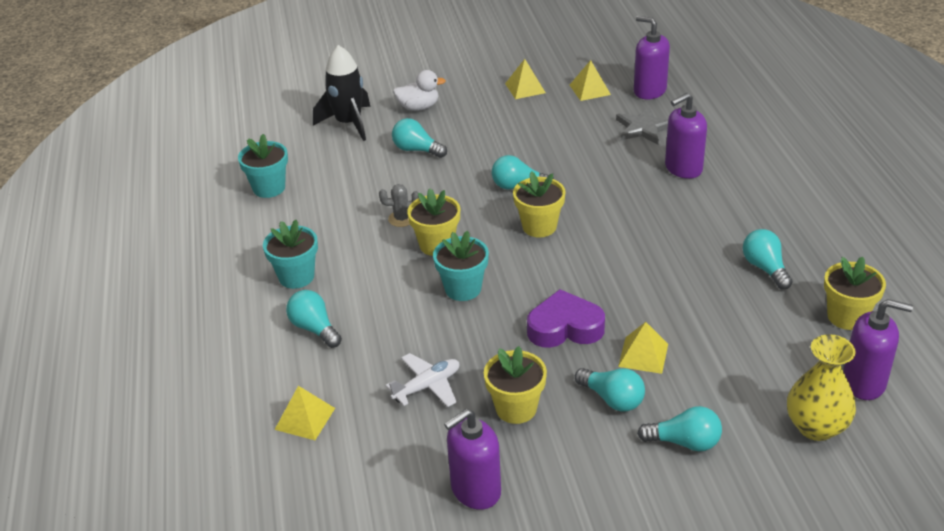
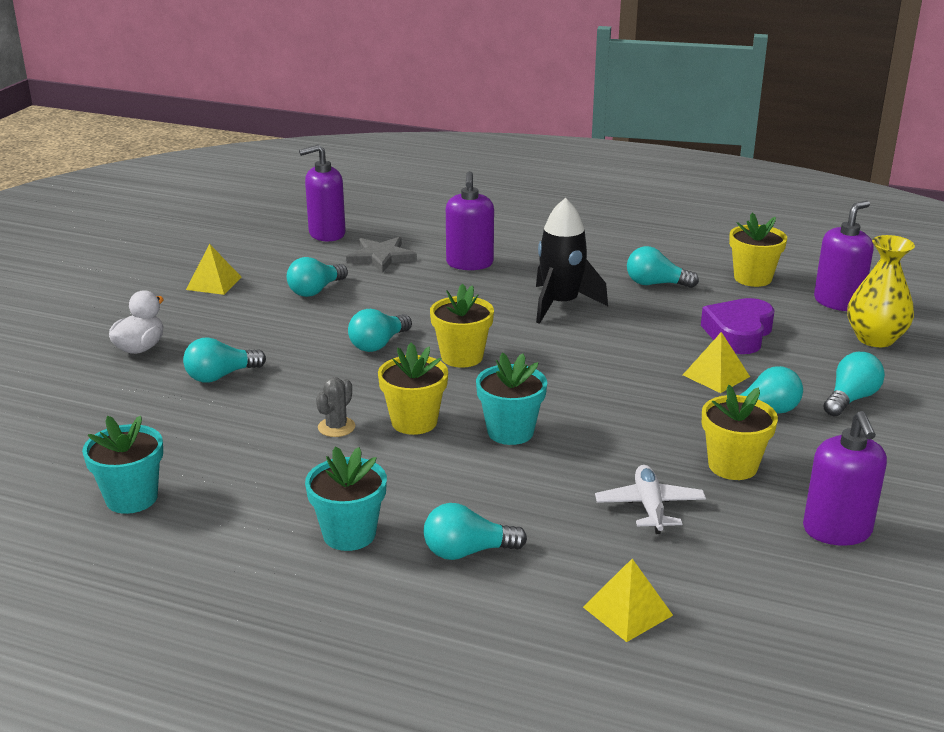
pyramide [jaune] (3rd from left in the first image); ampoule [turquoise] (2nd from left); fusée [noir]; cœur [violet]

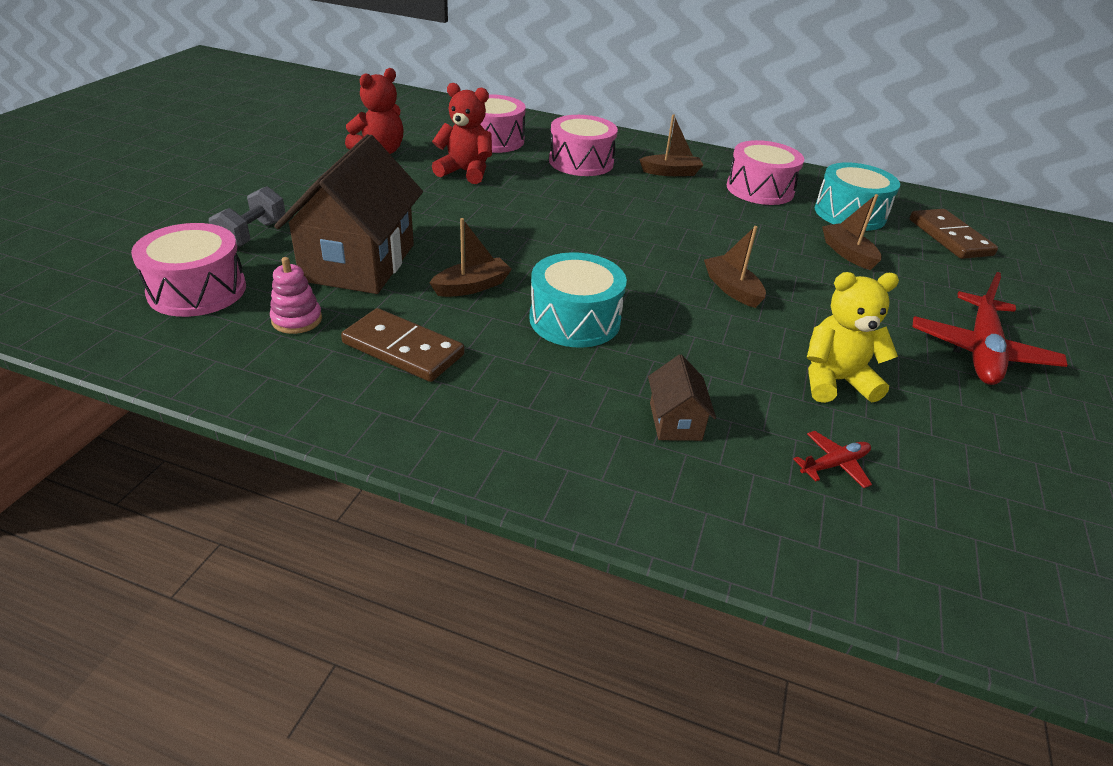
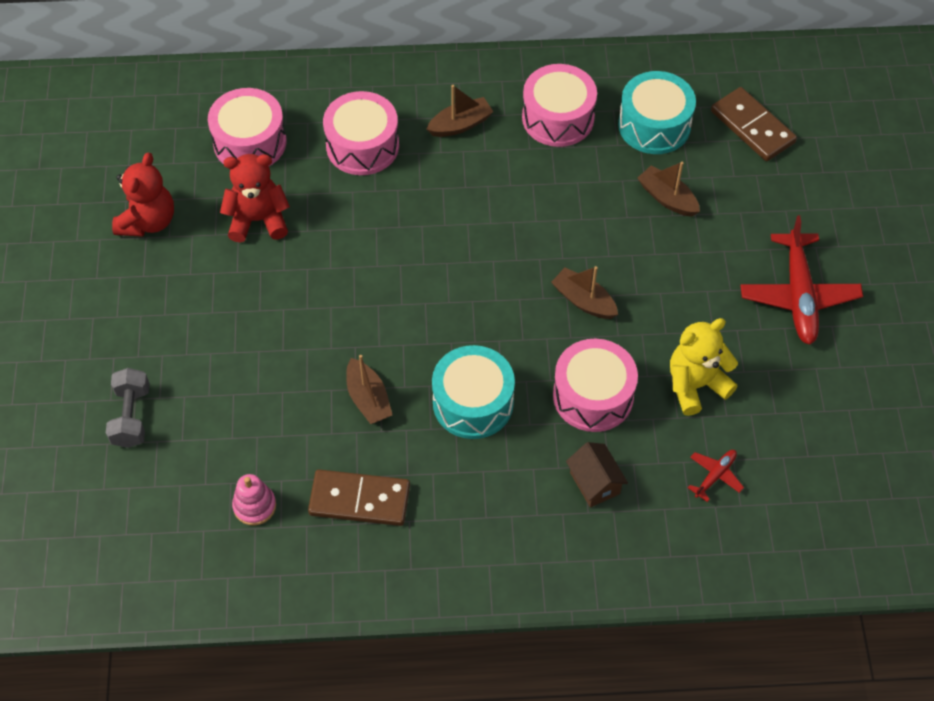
maison [marron] (1st from left in the first image); tambour [rose] (4th from left); bateau [marron] (1st from left)

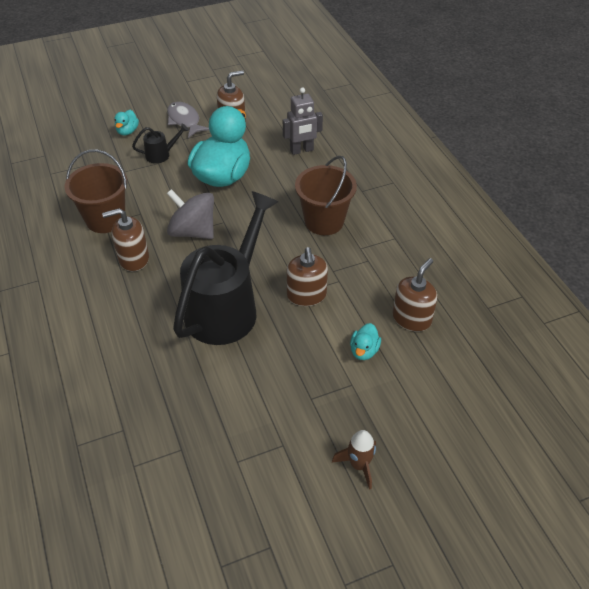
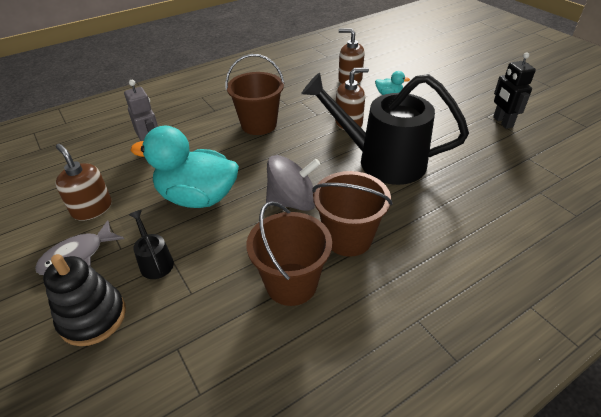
fusée [marron]; robot [noir]; seau [marron] (3rd from left); jouet à empiler [noir]; toupie [gris]

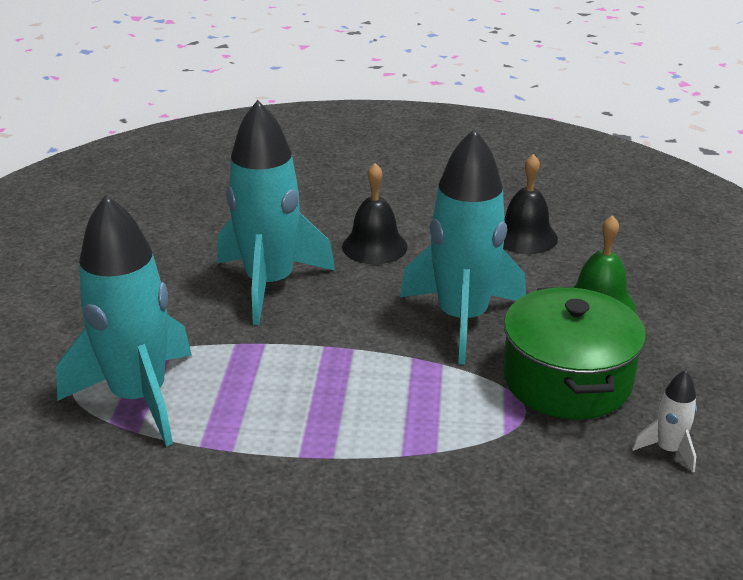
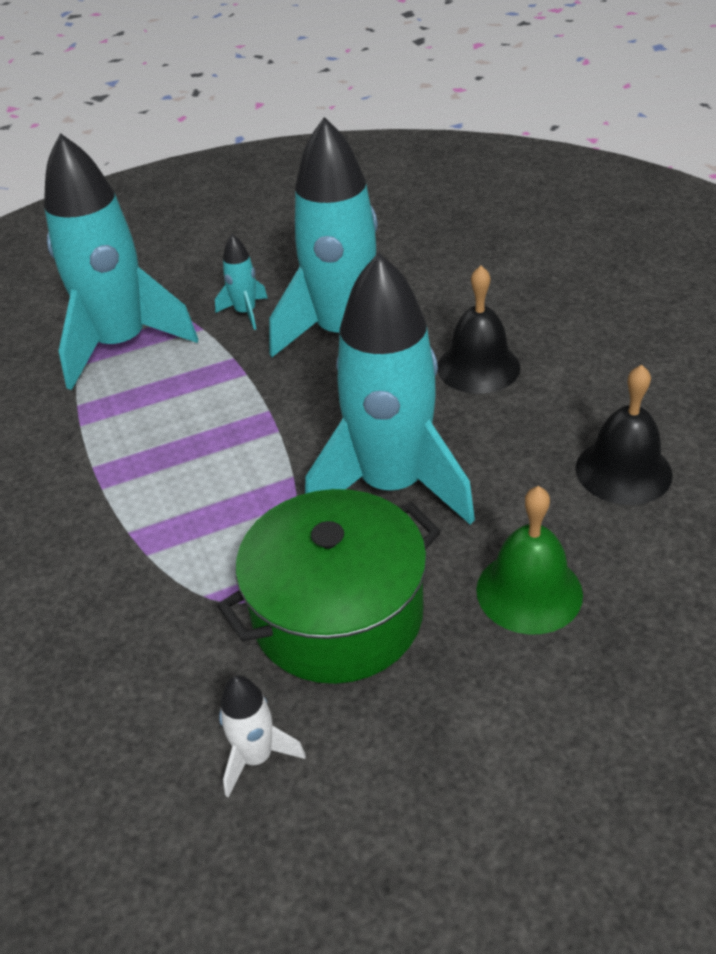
fusée [turquoise] (2nd from left)

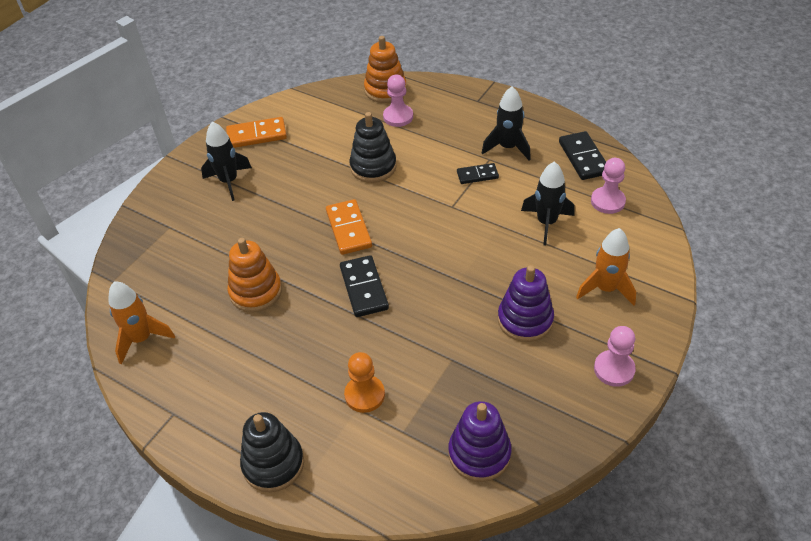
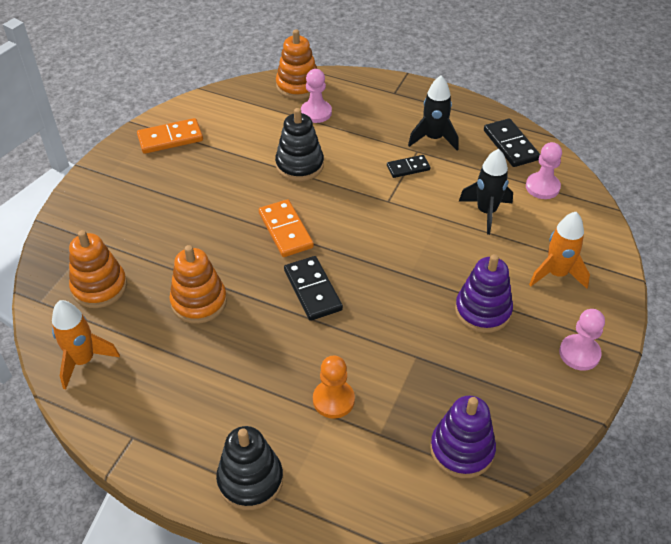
fusée [noir] (1st from left in the first image); jouet à empiler [orange] (1st from left)

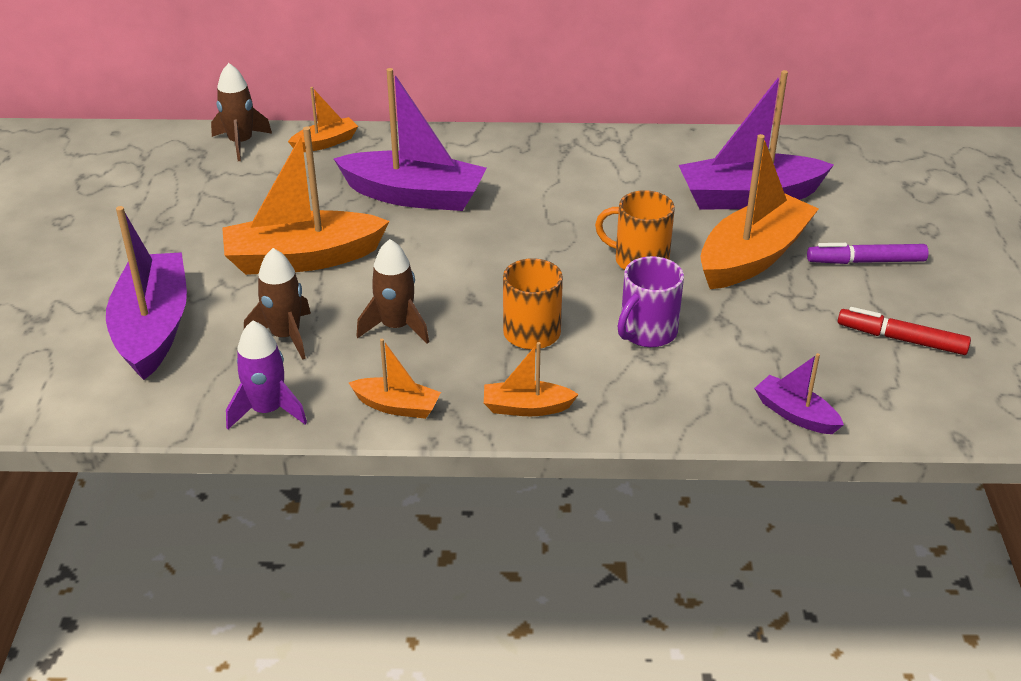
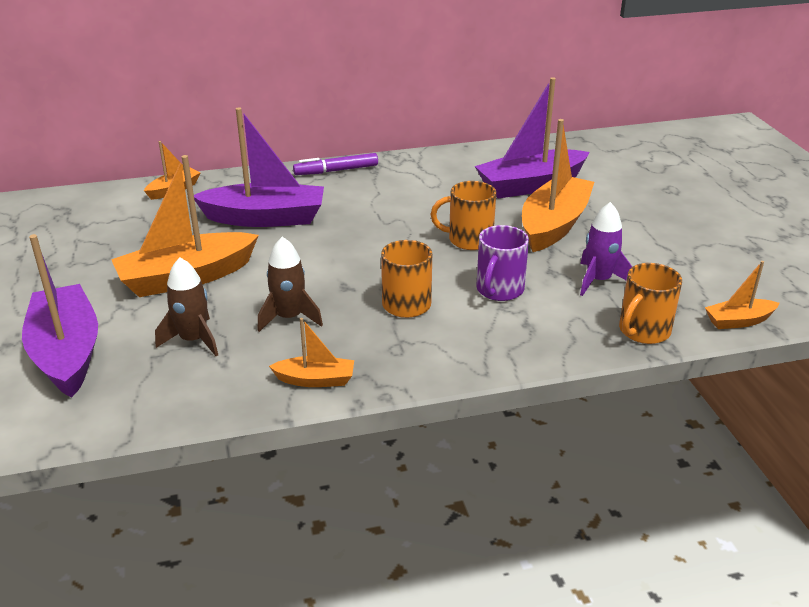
fusée [marron] (1st from left in the first image); feutre [rouge]; fusée [violet]; bateau [orange] (5th from left); feutre [violet]; tasse [orange] (3rd from left)

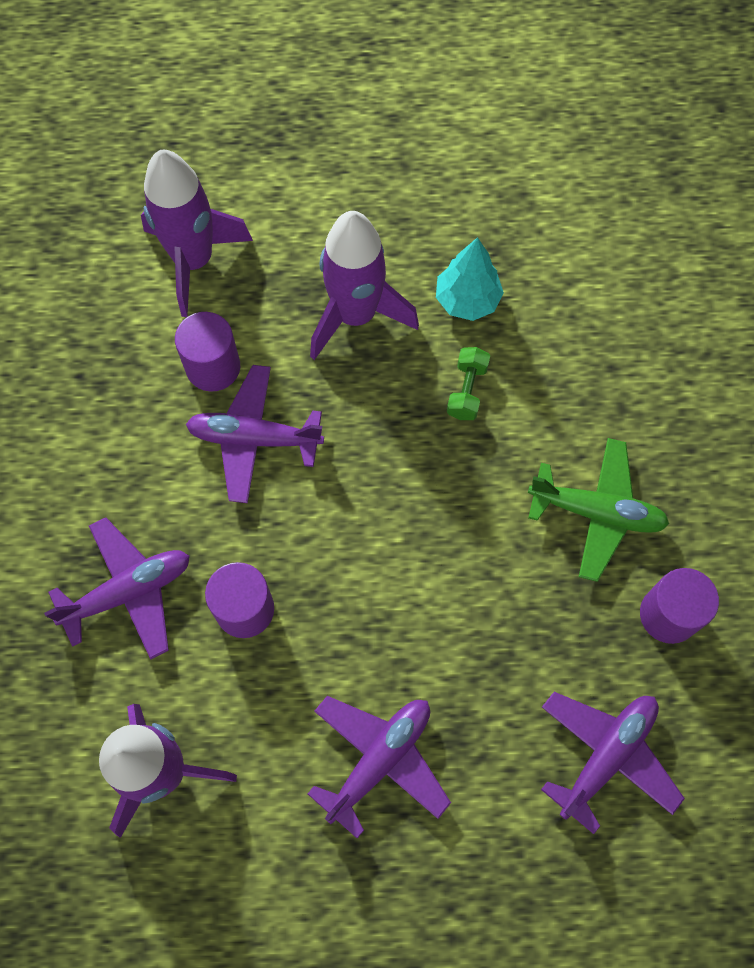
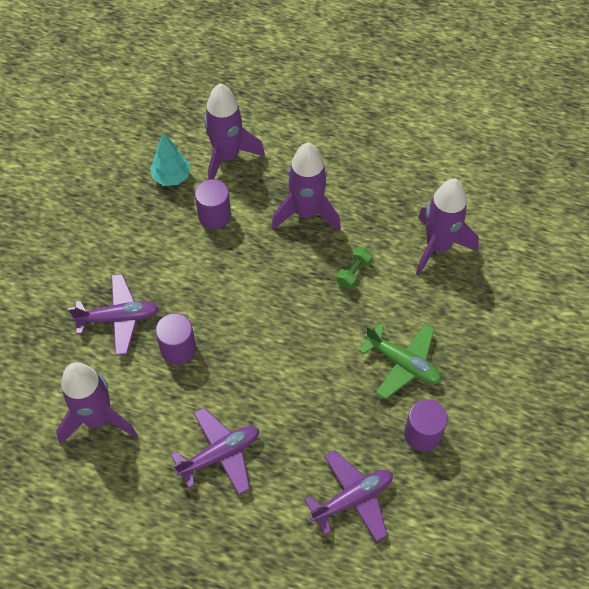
avion [violet] (2nd from left in the first image); fusée [violet] (4th from left); arbre [turquoise]

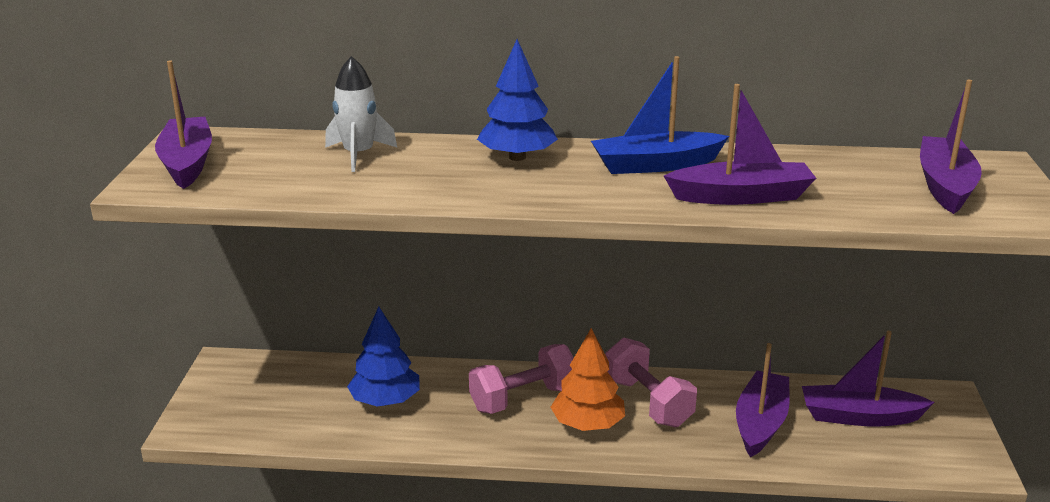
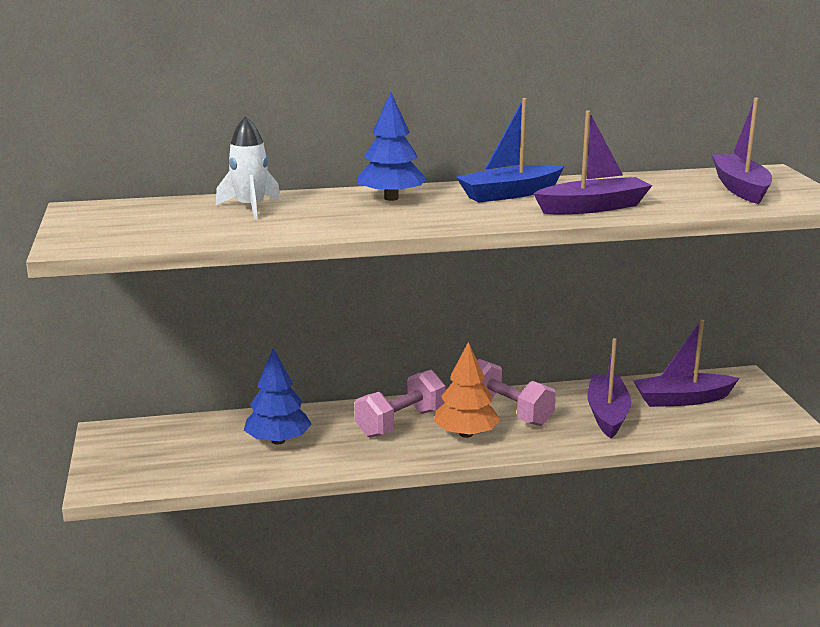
bateau [violet] (1st from left in the first image)

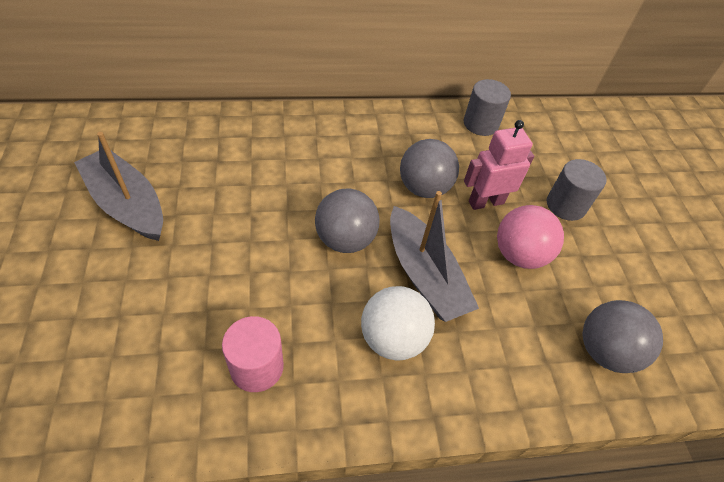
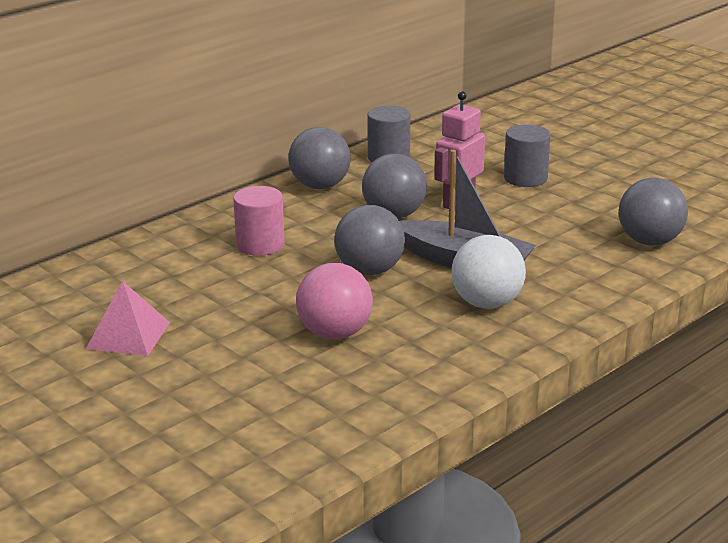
balle [gris] (1st from left); cylindre [rose]; balle [rose]; pyramide [rose]

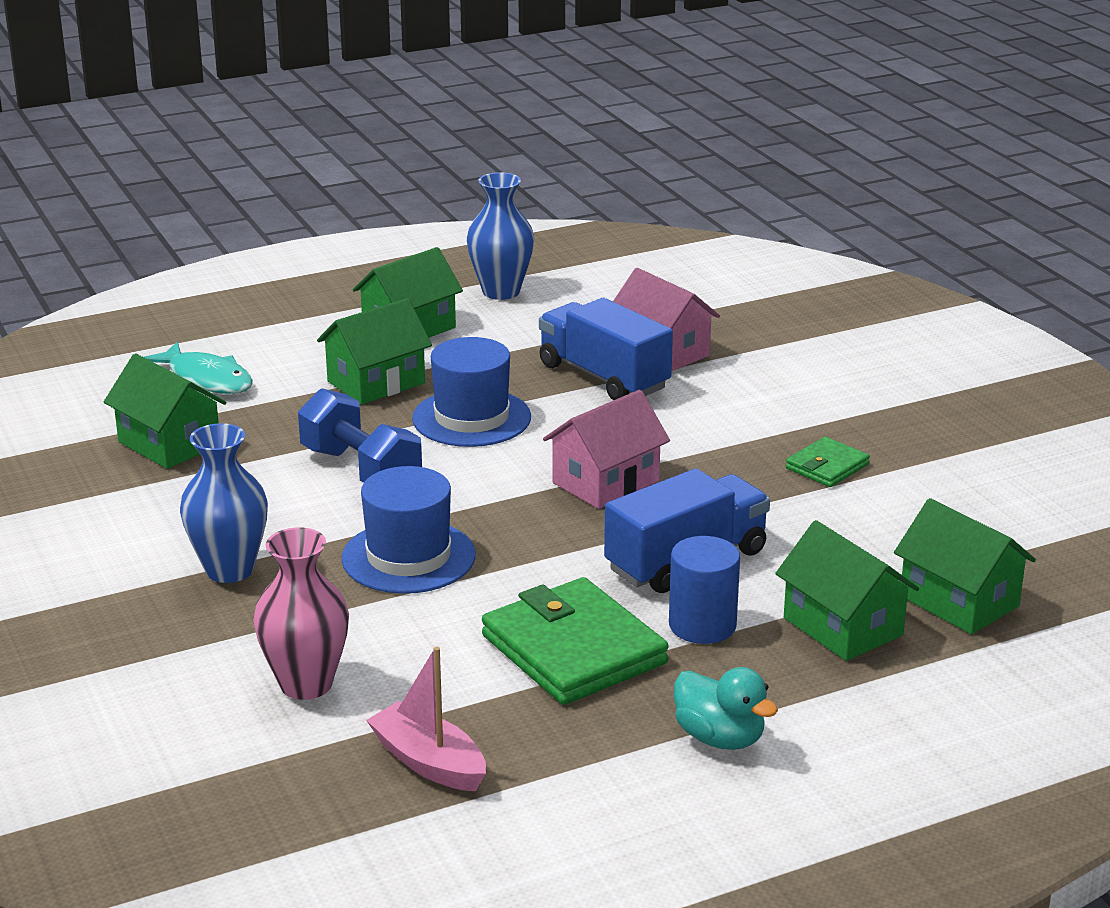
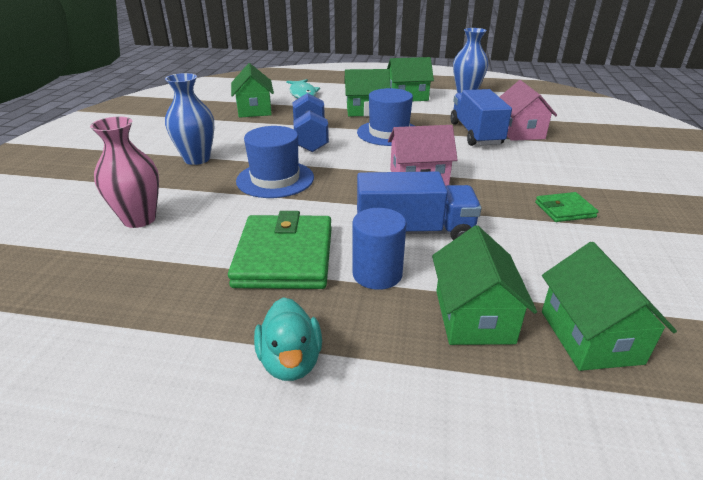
bateau [rose]

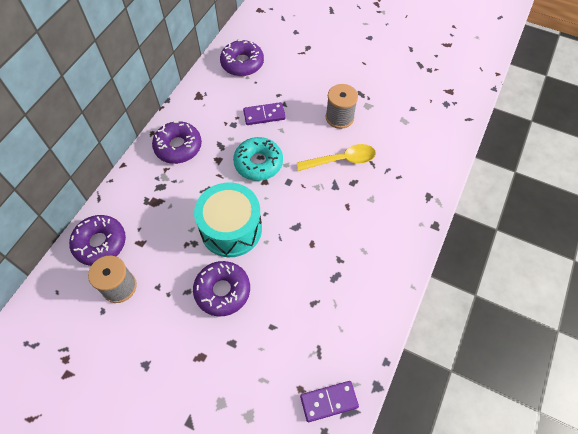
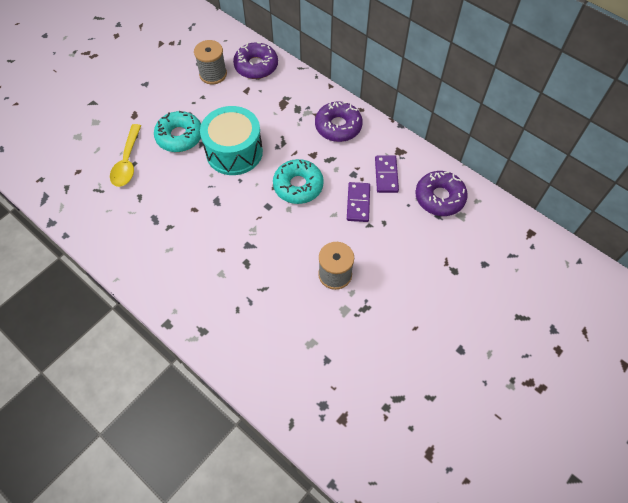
cuillère [jaune]; domino [violet] (2nd from left); beignet [turquoise] (1st from left)

